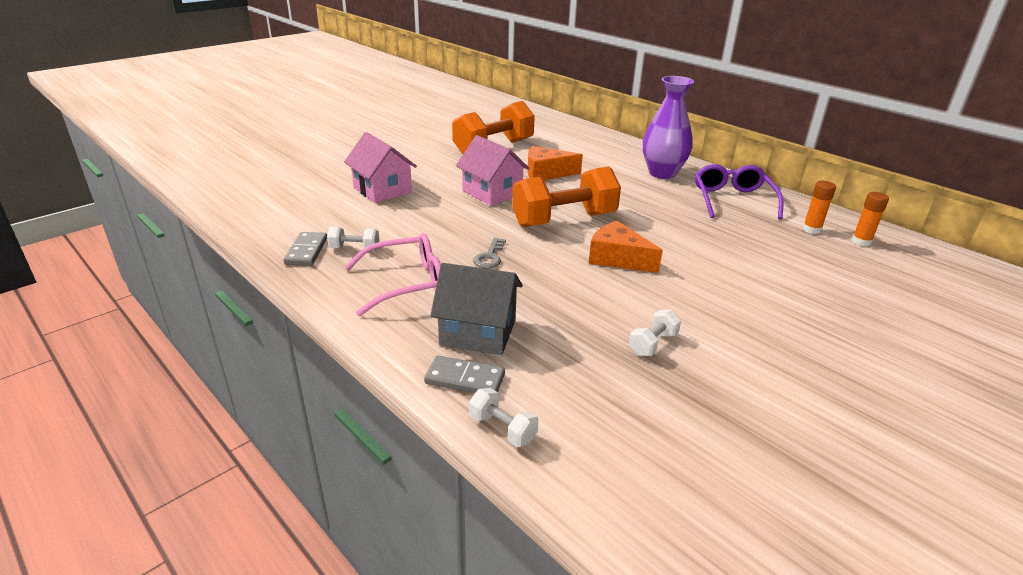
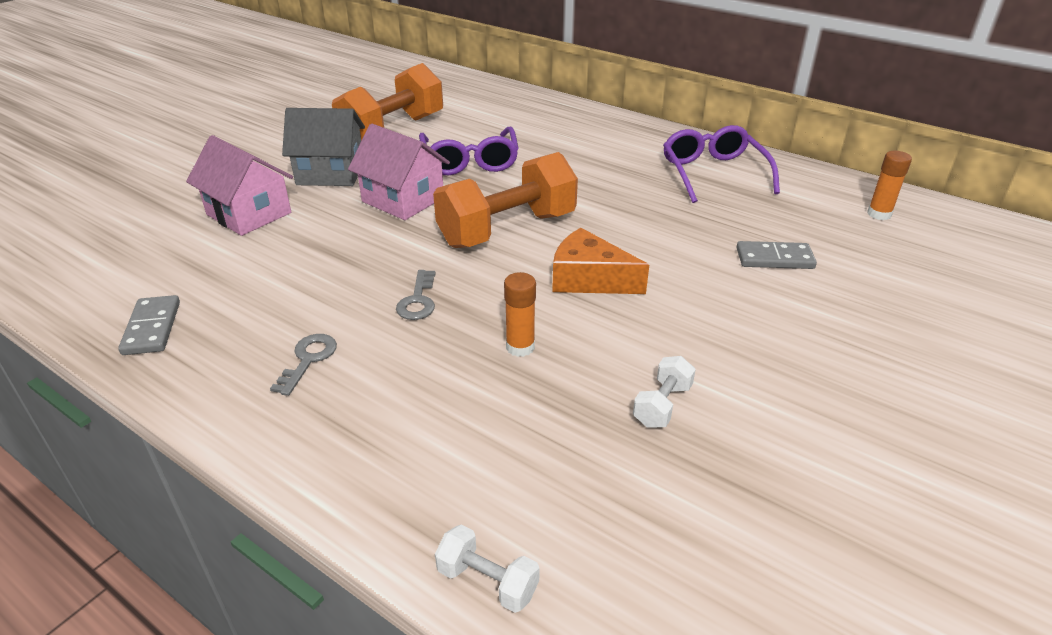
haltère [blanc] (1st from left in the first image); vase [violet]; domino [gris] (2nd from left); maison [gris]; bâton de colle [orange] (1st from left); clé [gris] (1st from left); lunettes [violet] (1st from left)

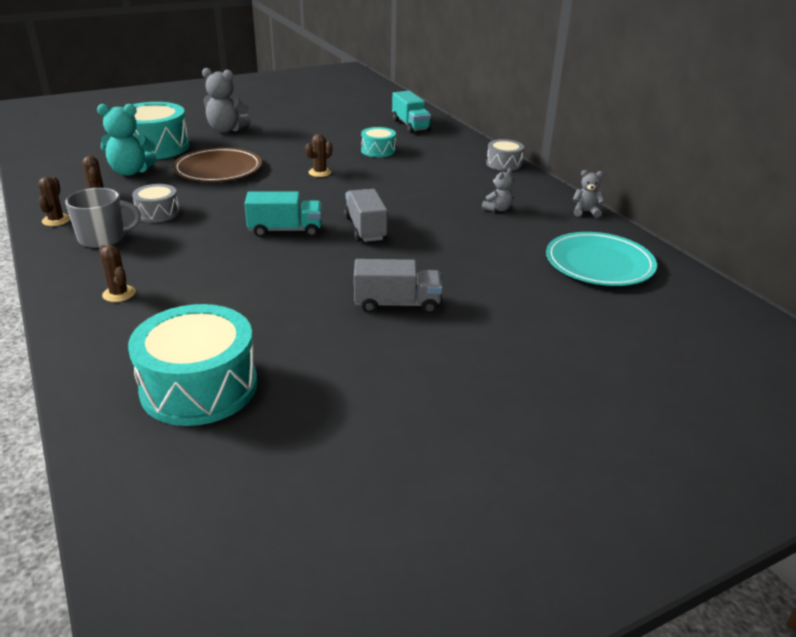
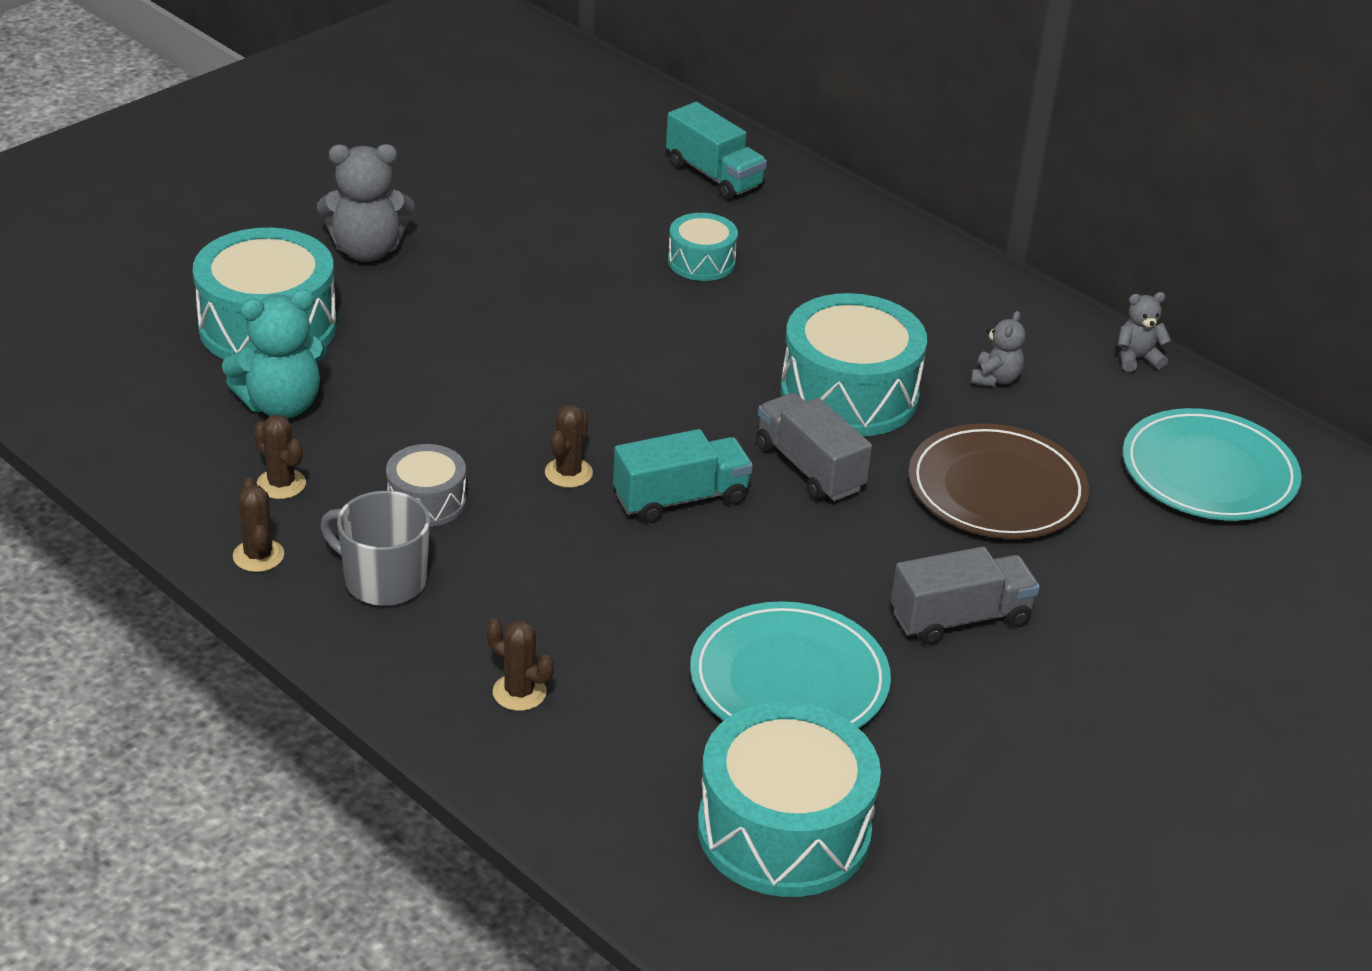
tambour [gris] (2nd from left in the first image); assiette [turquoise] (1st from left); tambour [turquoise] (4th from left); assiette [marron]; cactus [marron] (4th from left); tasse [gris]

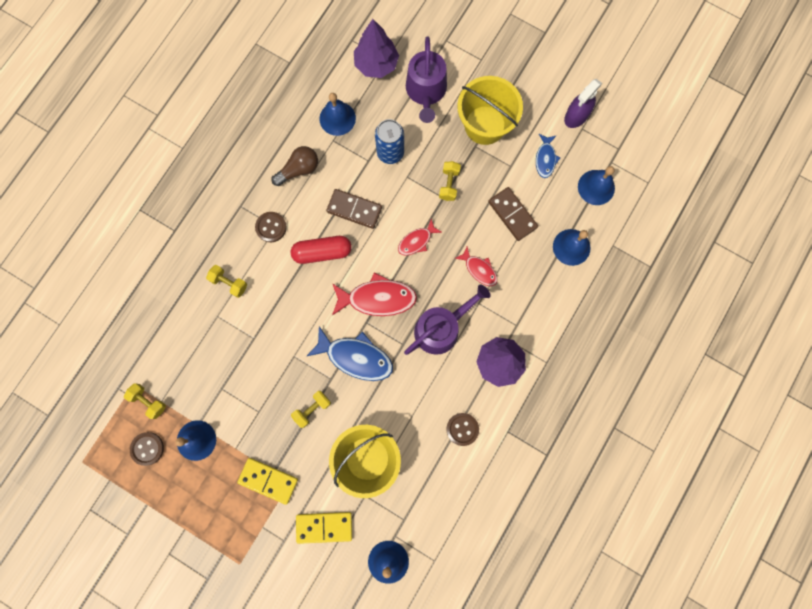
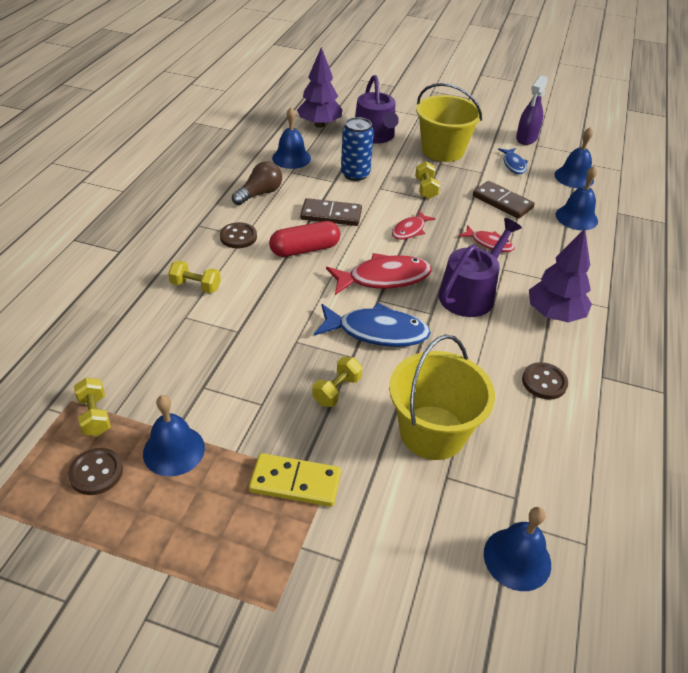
domino [jaune] (2nd from left in the first image); haltère [jaune] (1st from left)

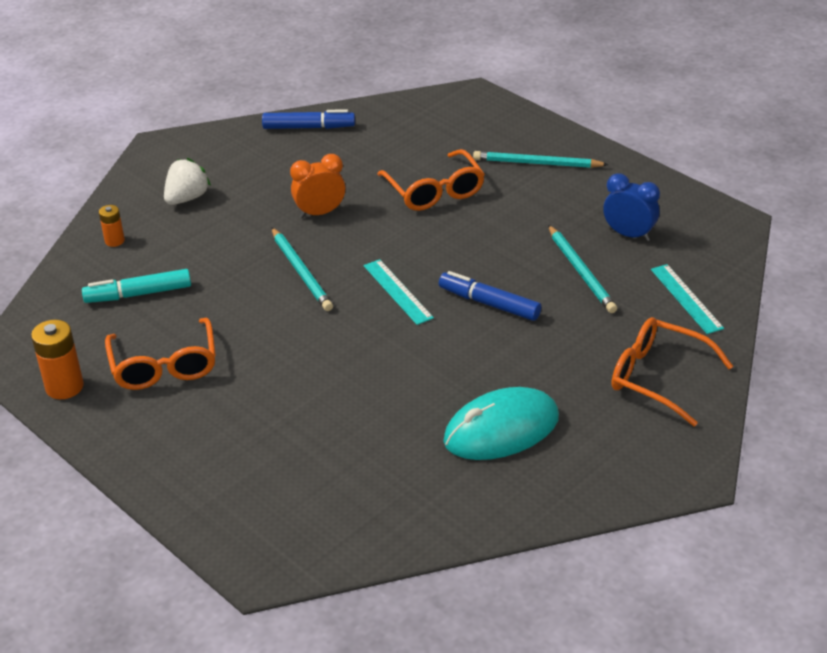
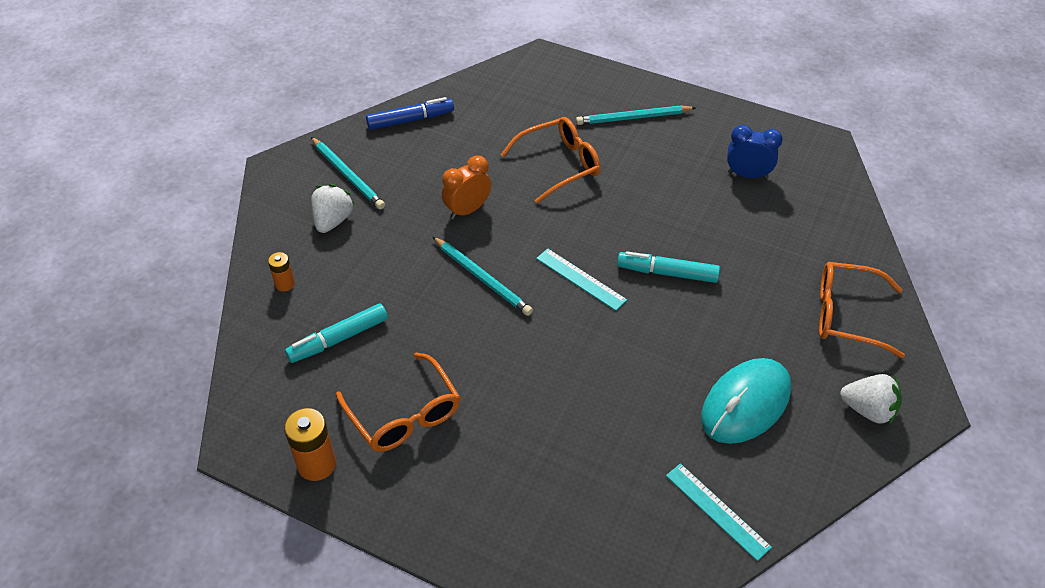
fraise [blanc] (2nd from left); crayon [turquoise] (1st from left); règle [turquoise] (2nd from left); feutre [turquoise] (2nd from left); lunettes [orange] (2nd from left)

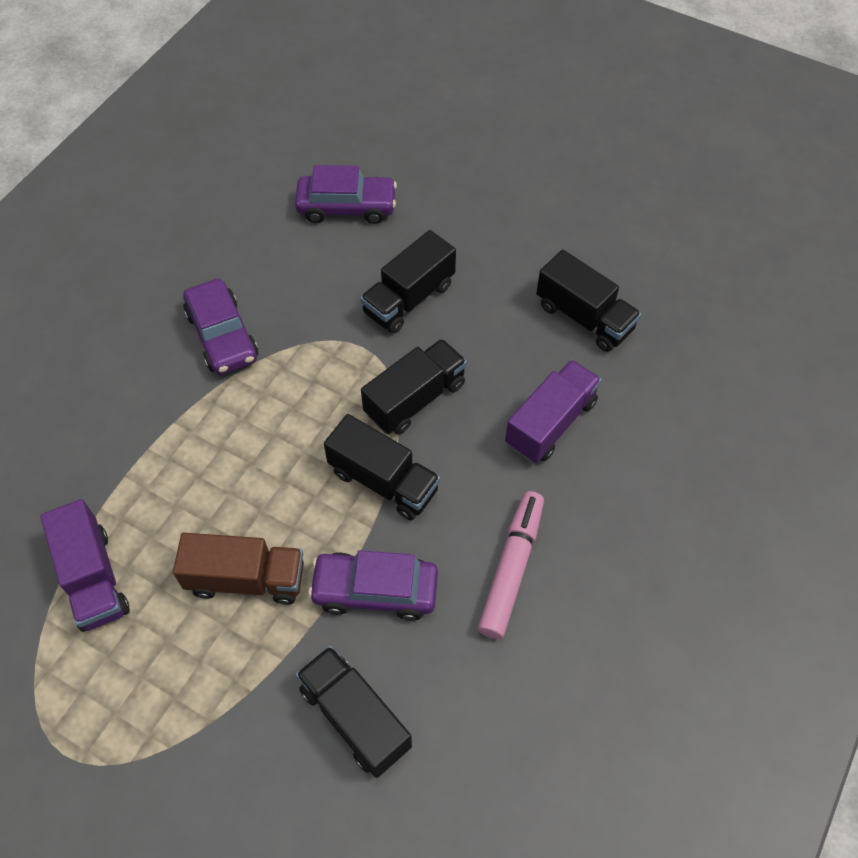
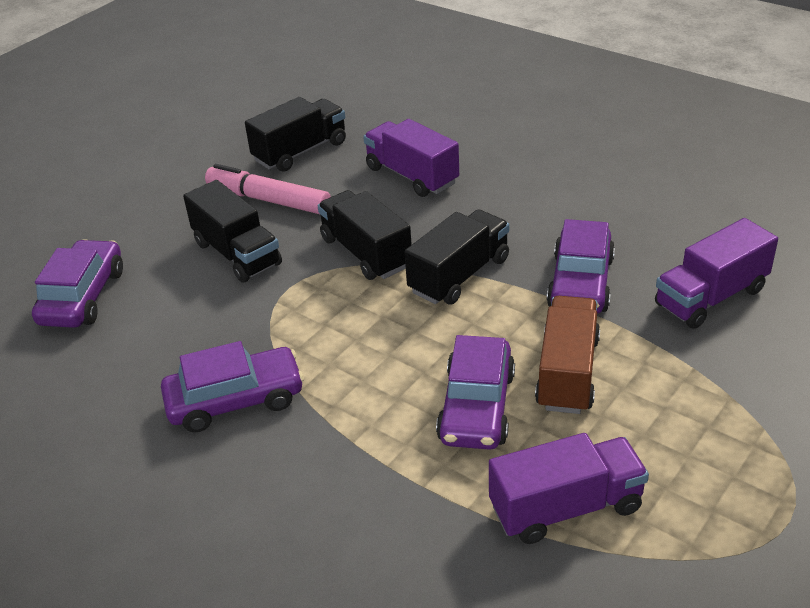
voiture [violet] (3rd from left); feutre [rose]; camion [violet] (3rd from left)

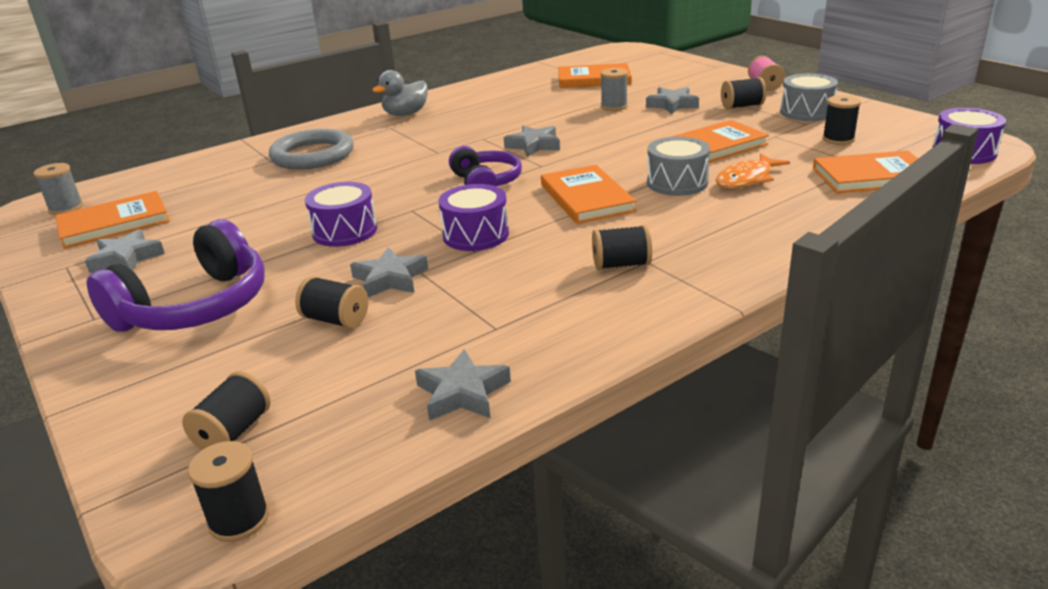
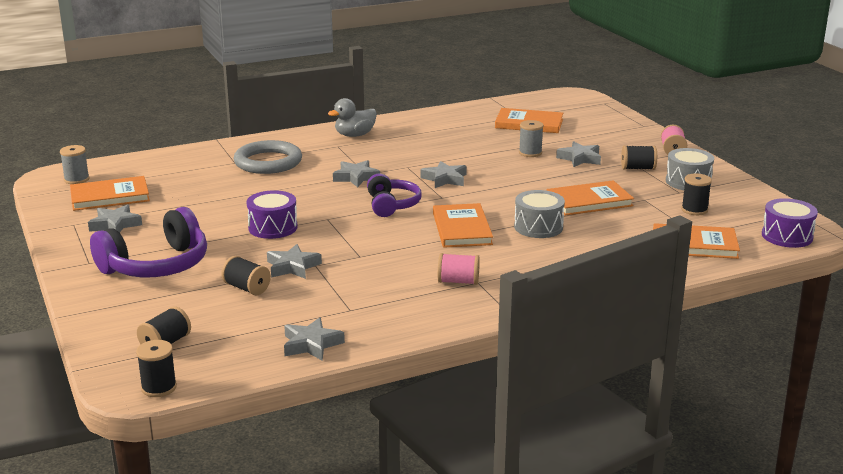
tambour [violet] (2nd from left in the first image); poisson [orange]; étoile [gris] (4th from left); bobine [rose] (1st from left)

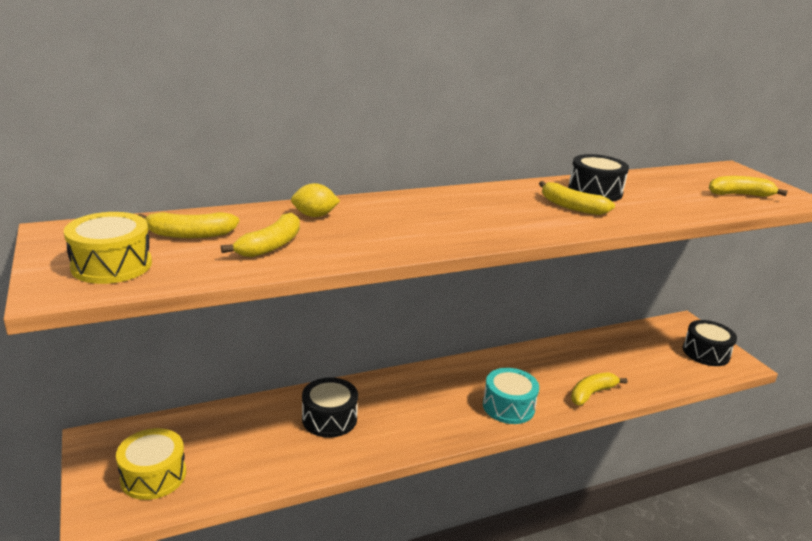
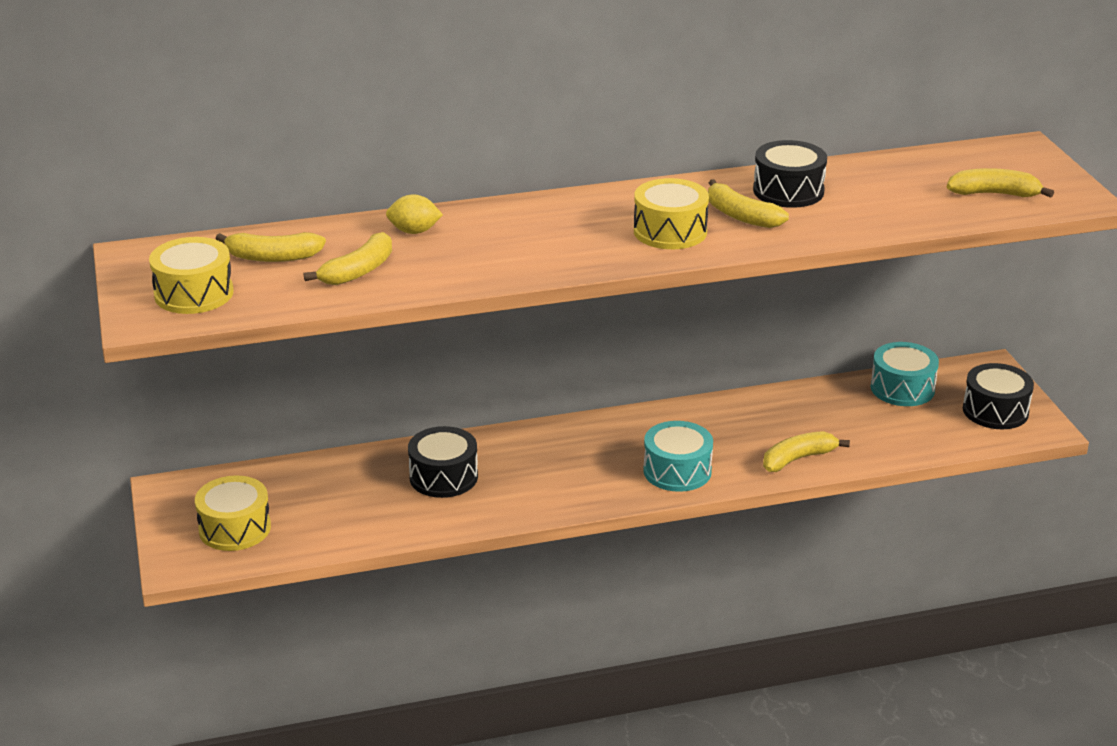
tambour [jaune] (3rd from left); tambour [turquoise] (2nd from left)

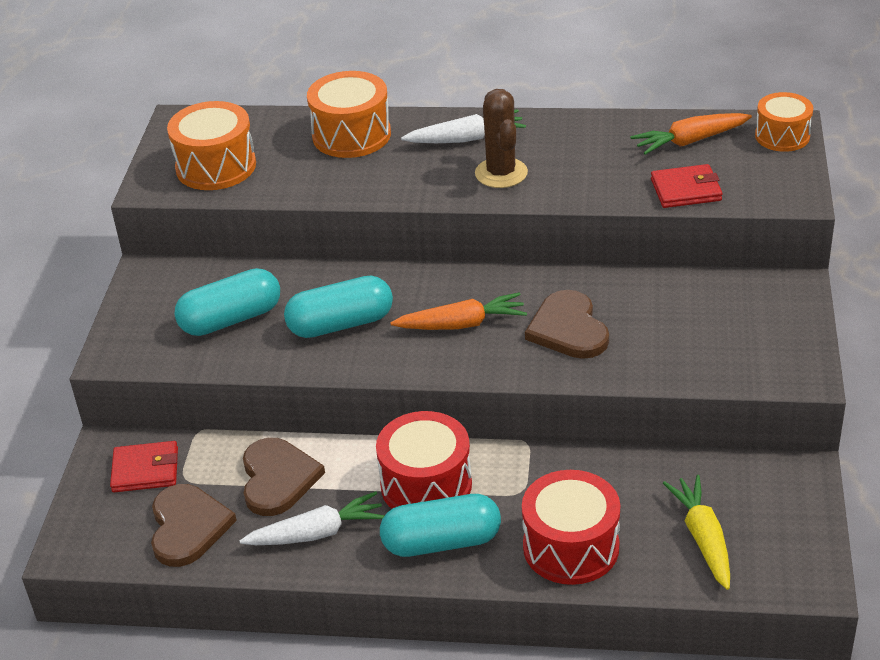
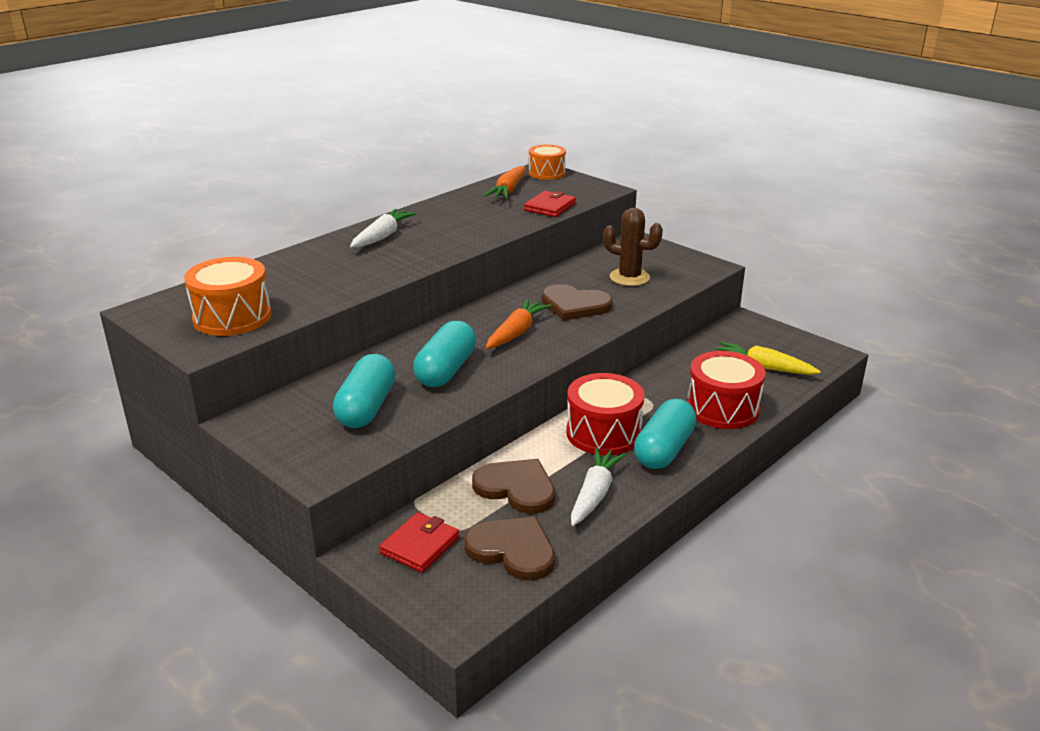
tambour [orange] (2nd from left in the first image); cactus [marron]

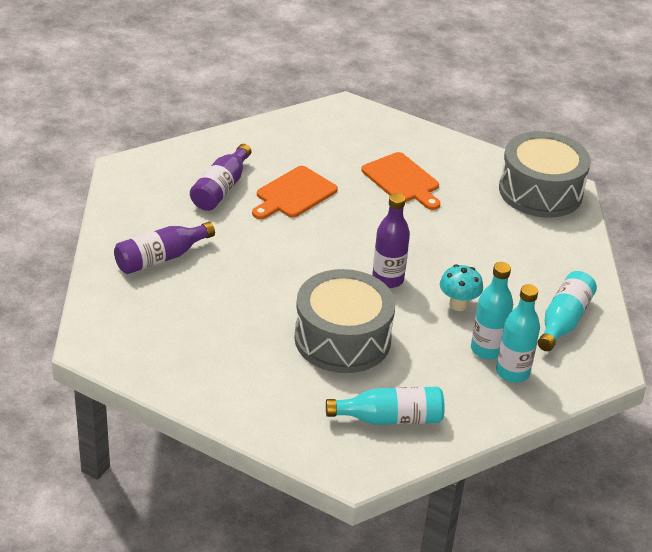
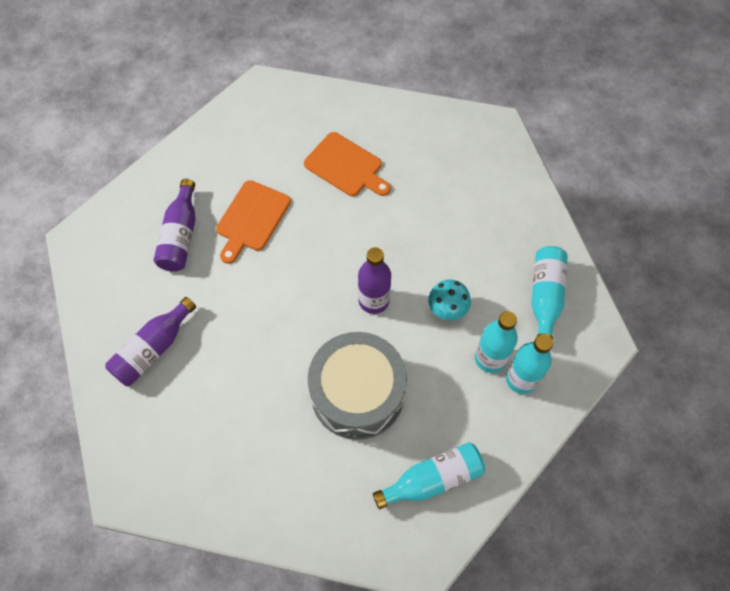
tambour [gris] (2nd from left in the first image)

